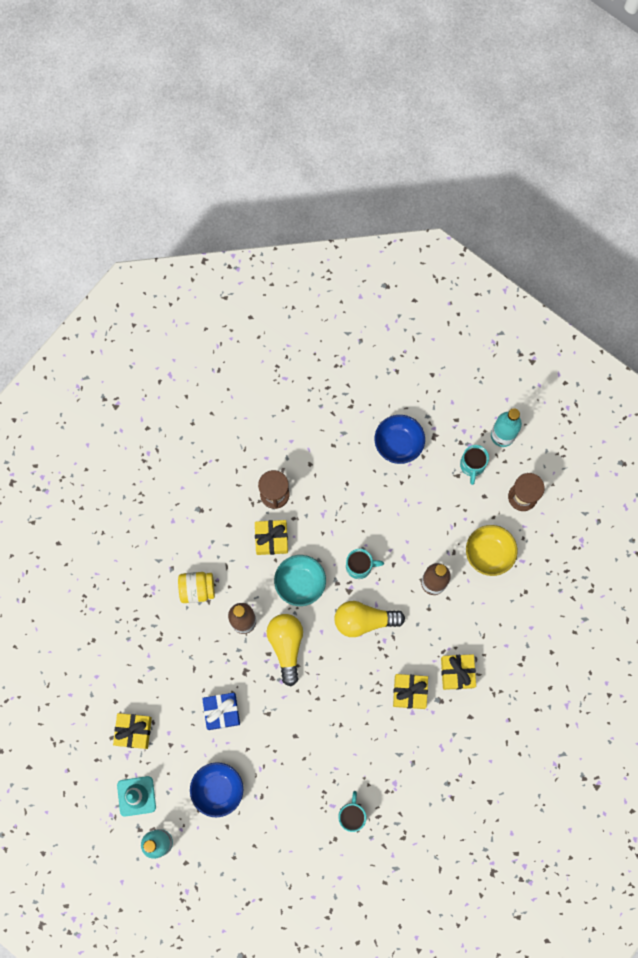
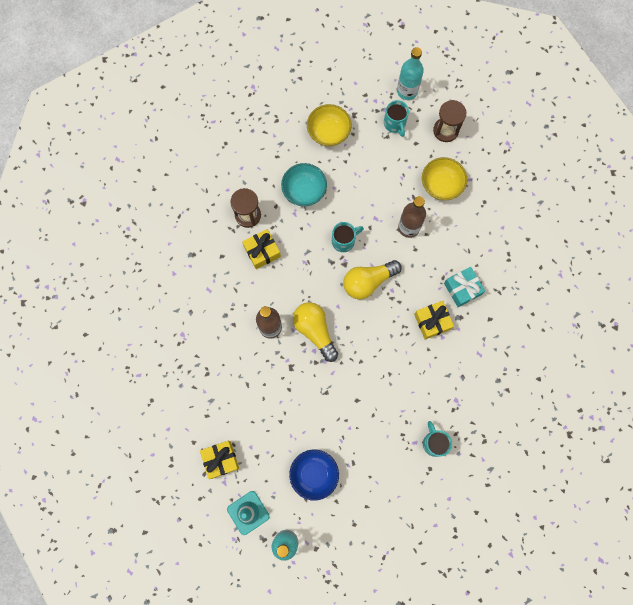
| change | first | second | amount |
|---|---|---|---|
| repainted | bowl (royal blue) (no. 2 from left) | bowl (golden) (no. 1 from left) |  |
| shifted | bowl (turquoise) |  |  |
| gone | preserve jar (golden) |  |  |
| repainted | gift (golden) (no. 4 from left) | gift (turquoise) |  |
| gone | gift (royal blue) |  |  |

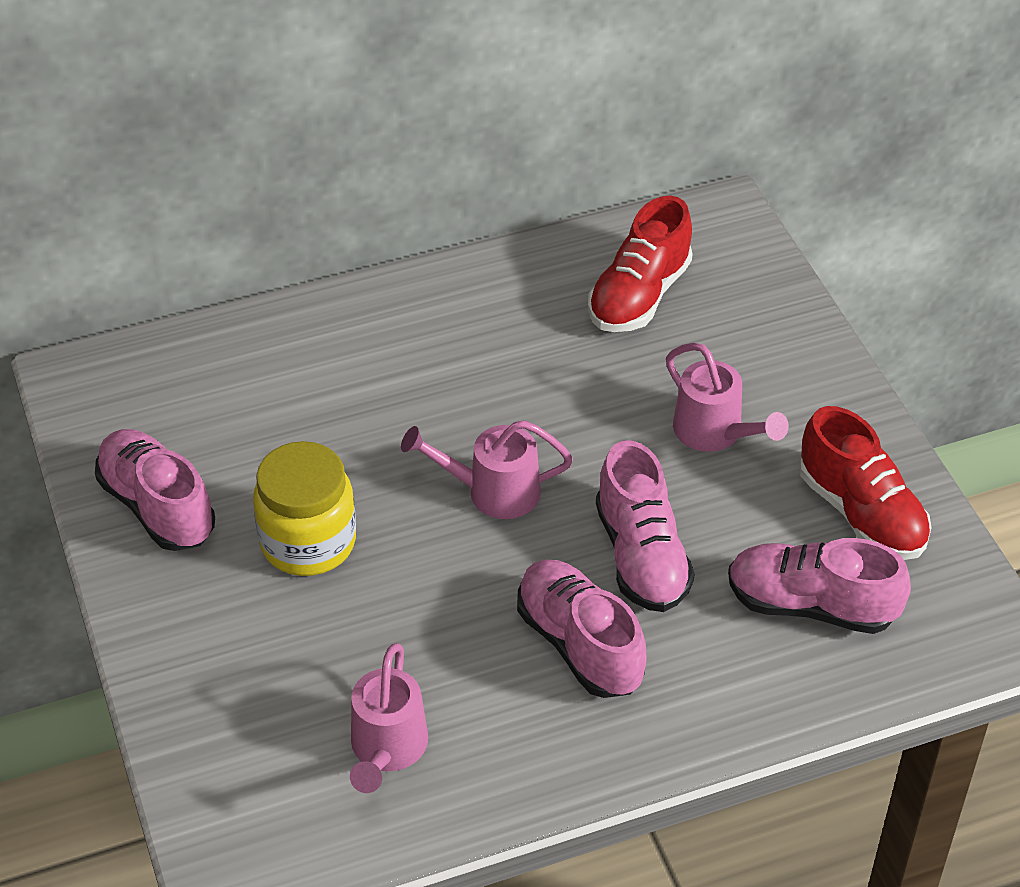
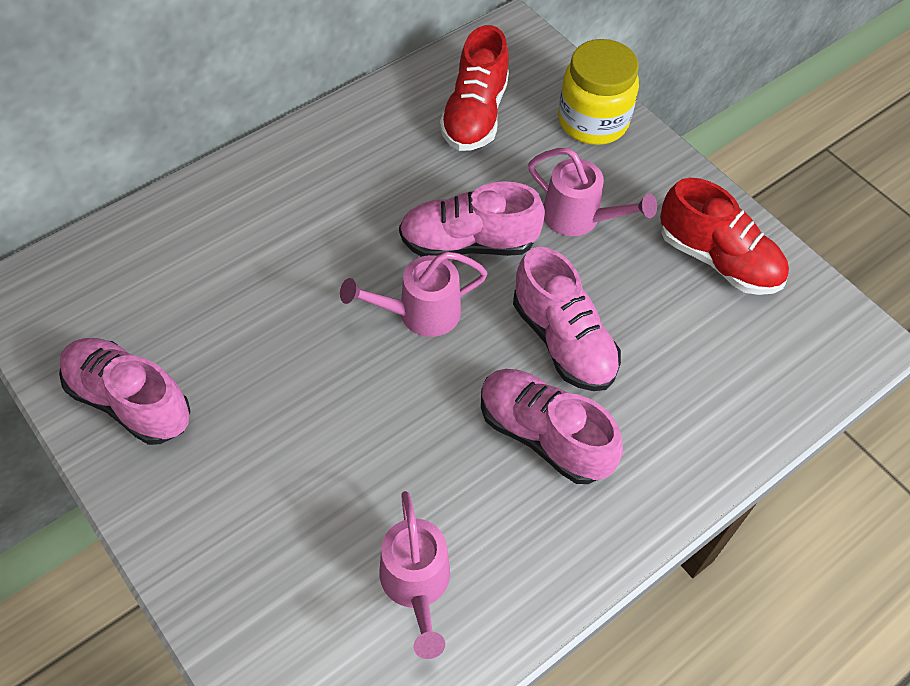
| change | first | second | amount |
|---|---|---|---|
| shifted | preserve jar (golden) |  |  |
| shifted | shoe (rose-pink) (no. 4 from left in the first image) | shoe (rose-pink) (no. 2 from left) |  |

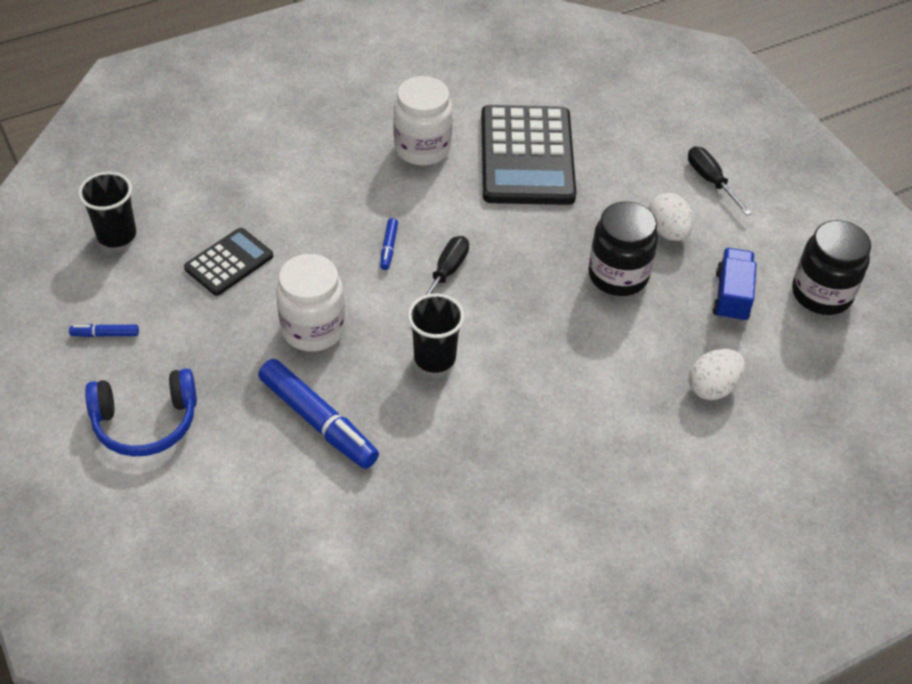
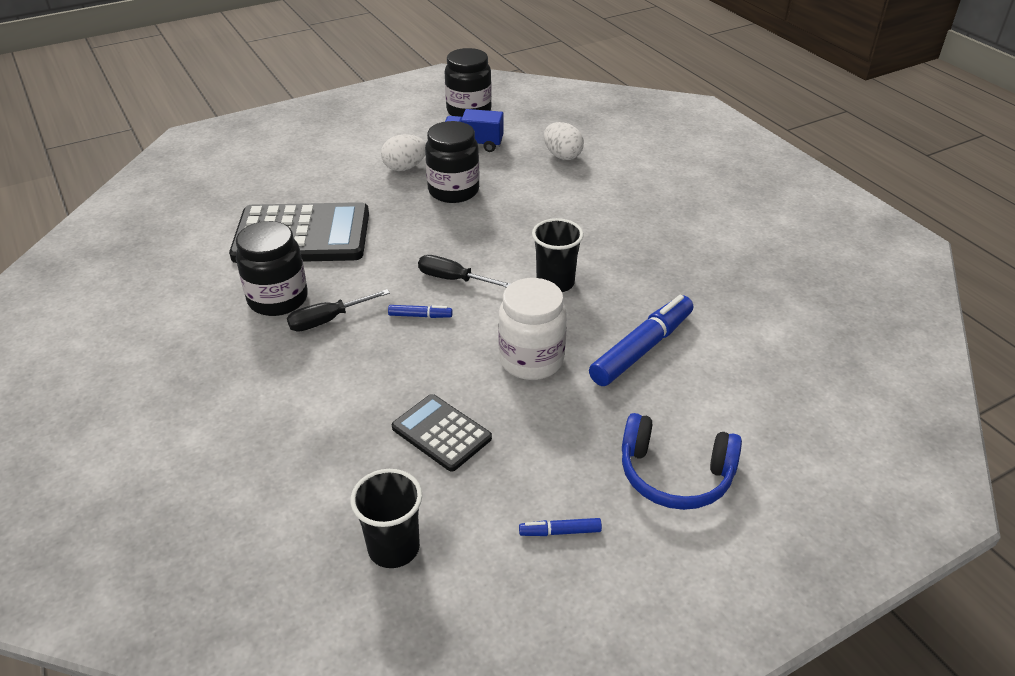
| change | first | second | amount |
|---|---|---|---|
| repainted | preserve jar (pure white) (no. 2 from left) | preserve jar (jet-black) (no. 1 from left) |  |
| shifted | hand screwdriver (jet-black) (no. 2 from left in the first image) | hand screwdriver (jet-black) (no. 1 from left) |  |
| rotated | marker pen (royal blue) (no. 1 from left in the first image) | marker pen (royal blue) (no. 2 from left) | 90 degrees clockwise |
| rotated | headphones (royal blue) |  | 120 degrees clockwise |

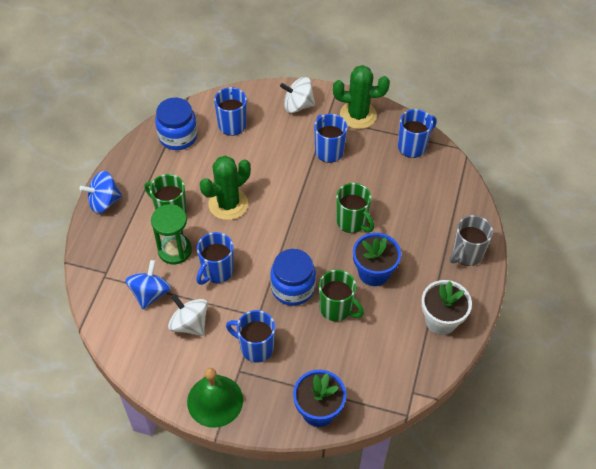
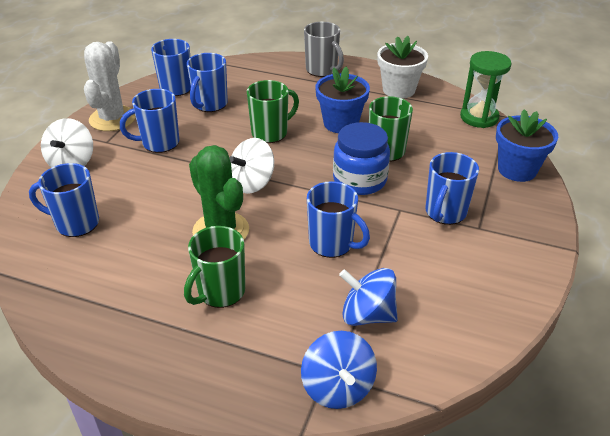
| change | first | second | amount |
|---|---|---|---|
| repainted | cactus (green) (no. 2 from left) | cactus (pure white) |  |
| gone | preserve jar (royal blue) (no. 1 from left) |  |  |
| shifted | whirligig (royal blue) (no. 1 from left) |  |  |
| shifted | hourglass (green) |  |  |
| shifted | whirligig (pure white) (no. 1 from left in the first image) | whirligig (pure white) (no. 2 from left) |  |
| gone | hand bell (green) |  |  |
| new |  | tea mug (royal blue) (no. 4 from left) |  |

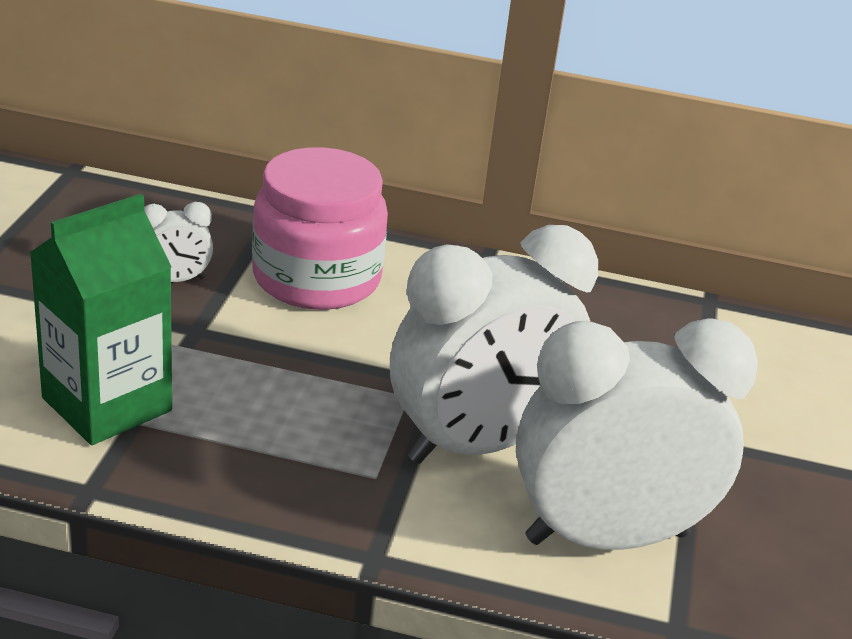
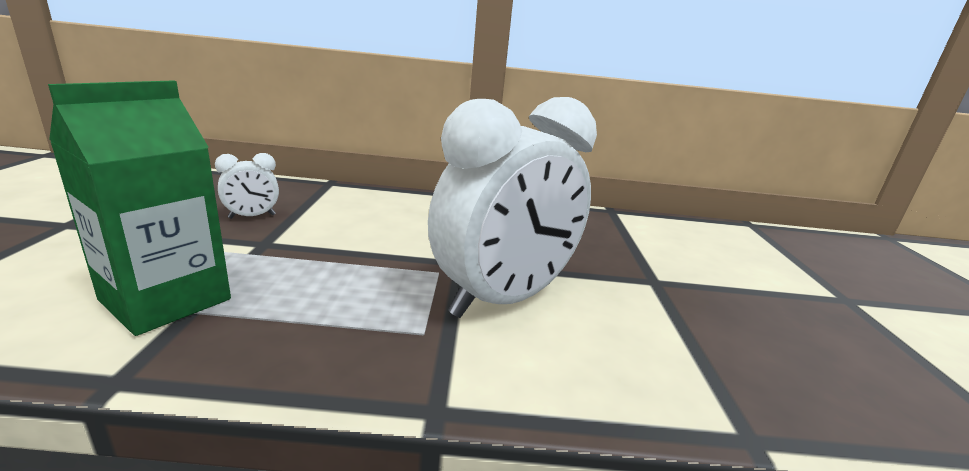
| change | first | second | amount |
|---|---|---|---|
| gone | preserve jar (rose-pink) |  |  |
| gone | bedside clock (pure white) (no. 3 from left) |  |  |

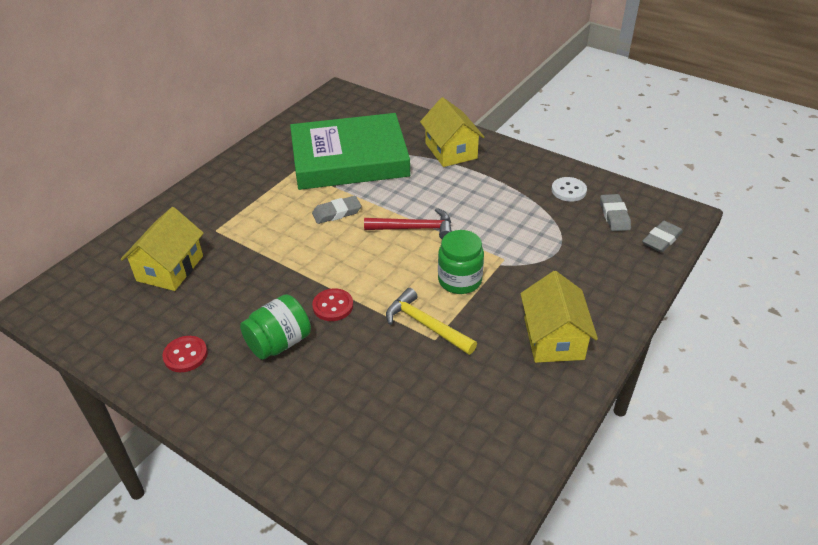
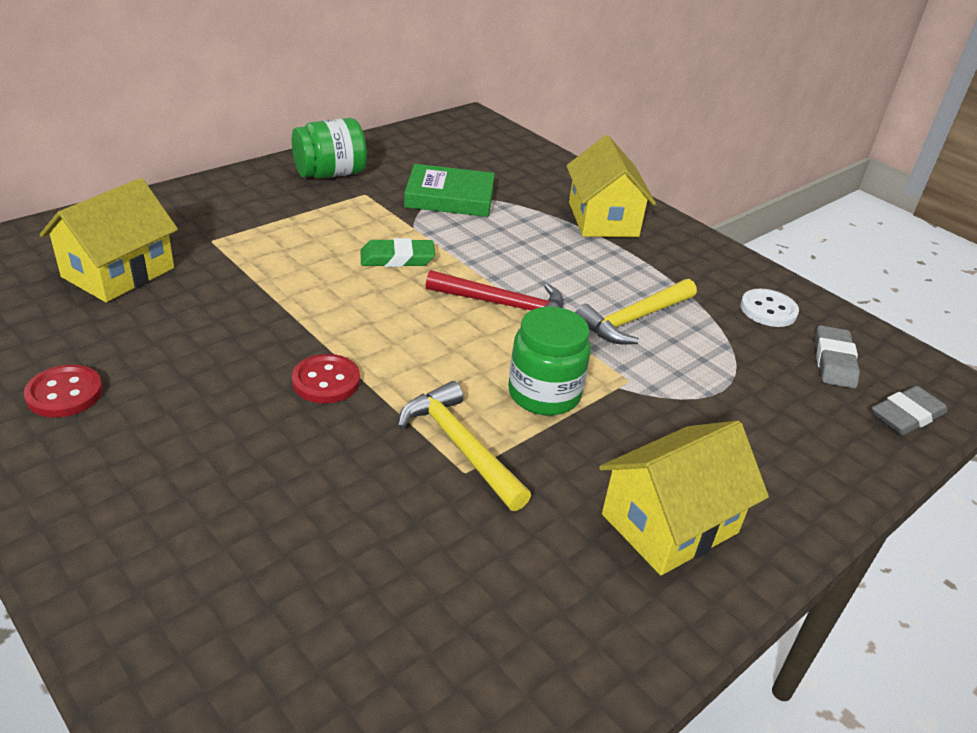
| change | first | second | amount |
|---|---|---|---|
| scaled | book (green) |  | x0.51 |
| repainted | eraser (gray) (no. 1 from left) | eraser (green) |  |
| rotated | house (golden) (no. 3 from left) |  | 45 degrees clockwise |
| shifted | preserve jar (green) (no. 1 from left) |  |  |
| new |  | carpenter's hammer (golden) (no. 2 from left) |  |

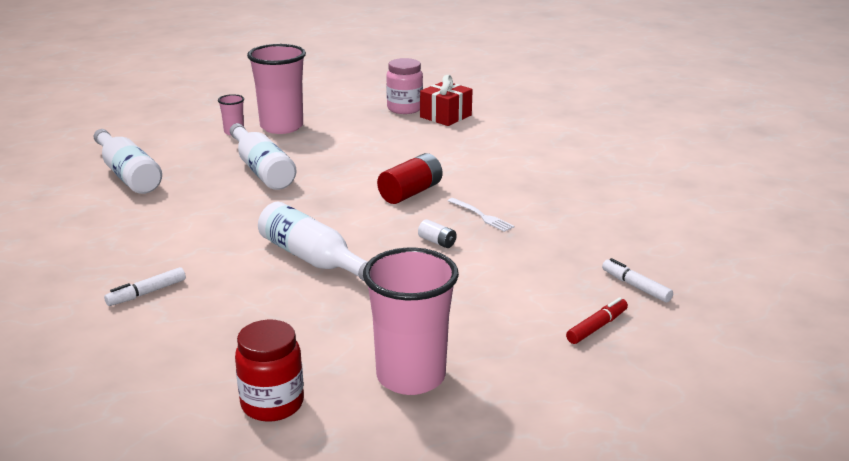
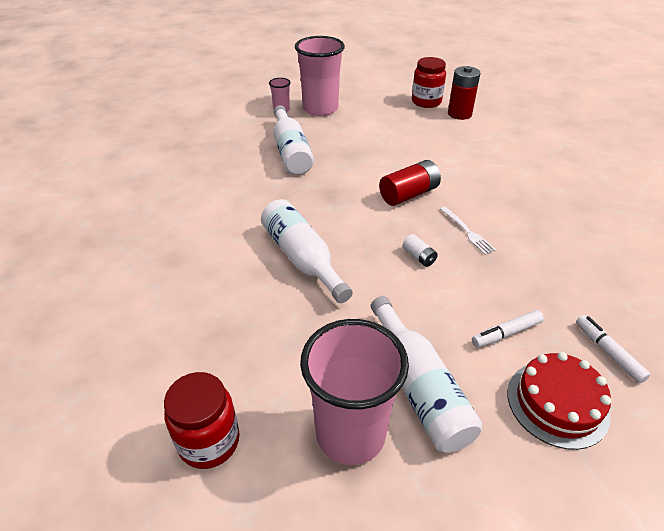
| change | first | second | amount |
|---|---|---|---|
| repainted | preserve jar (rose-pink) | preserve jar (scarlet) (no. 2 from left) |  |
| swapped | gift (scarlet) | AA battery (scarlet) (no. 2 from left) |  |
| shifted | drink bottle (pure white) (no. 1 from left in the first image) | drink bottle (pure white) (no. 3 from left) |  |
| shifted | marker pen (pure white) (no. 1 from left) |  |  |
| swapped | marker pen (scarlet) | layer cake (scarlet) |  |

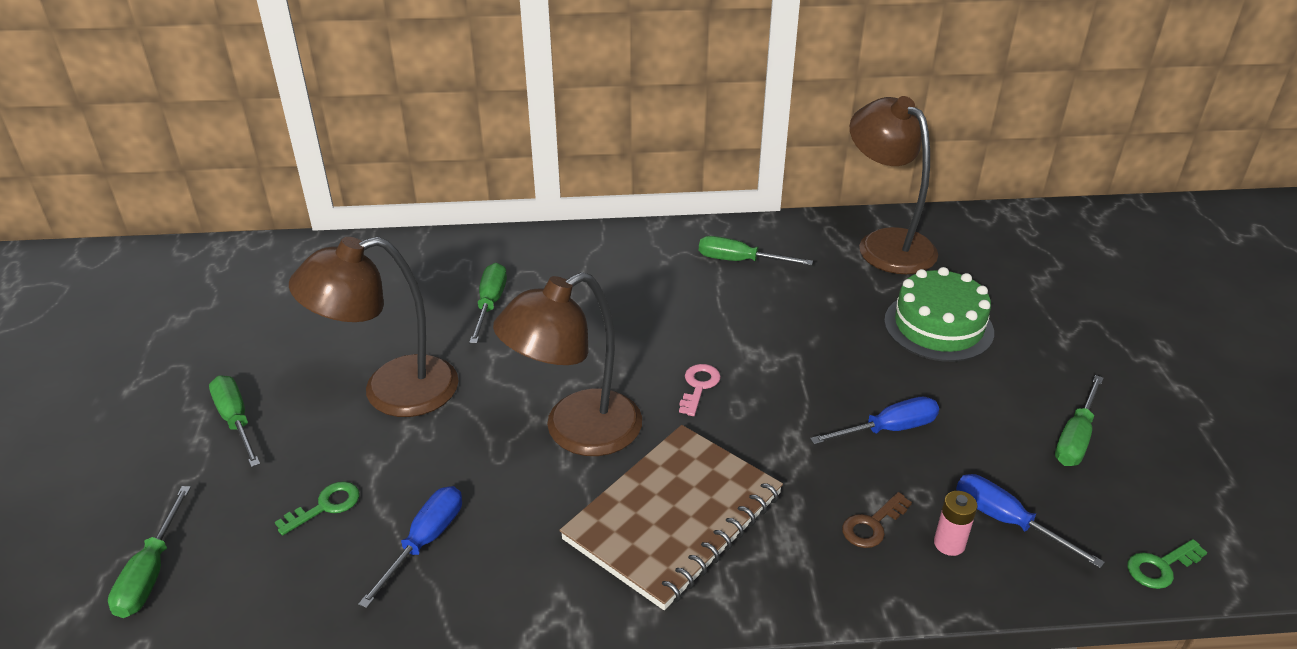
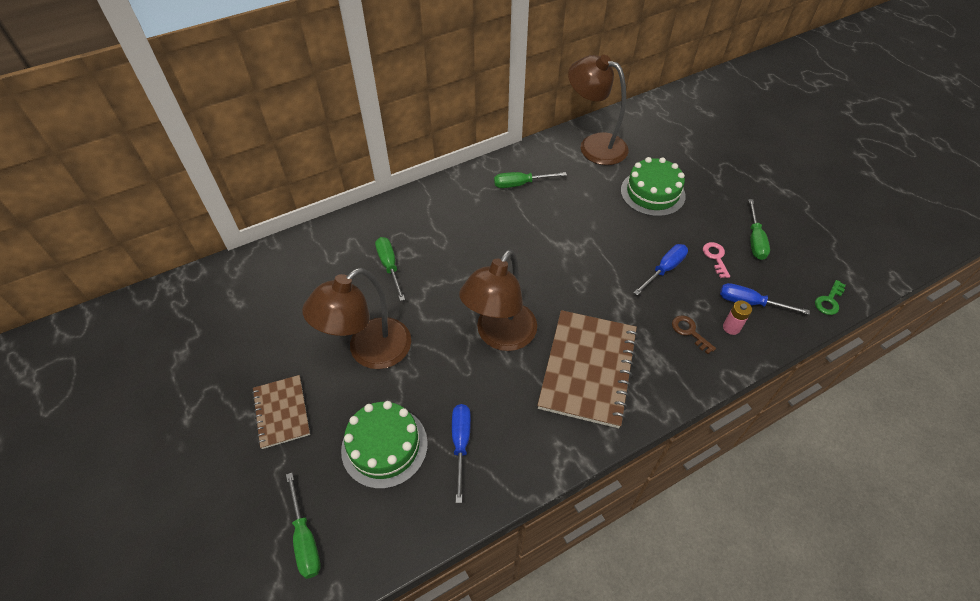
| change | first | second | amount |
|---|---|---|---|
| shifted | latchkey (rose-pink) |  |  |
| swapped | hand screwdriver (green) (no. 2 from left) | exercise book (brown) (no. 1 from left) |  |
| swapped | latchkey (green) (no. 1 from left) | layer cake (green) (no. 1 from left) |  |
| rotated | latchkey (brown) |  | 120 degrees clockwise |

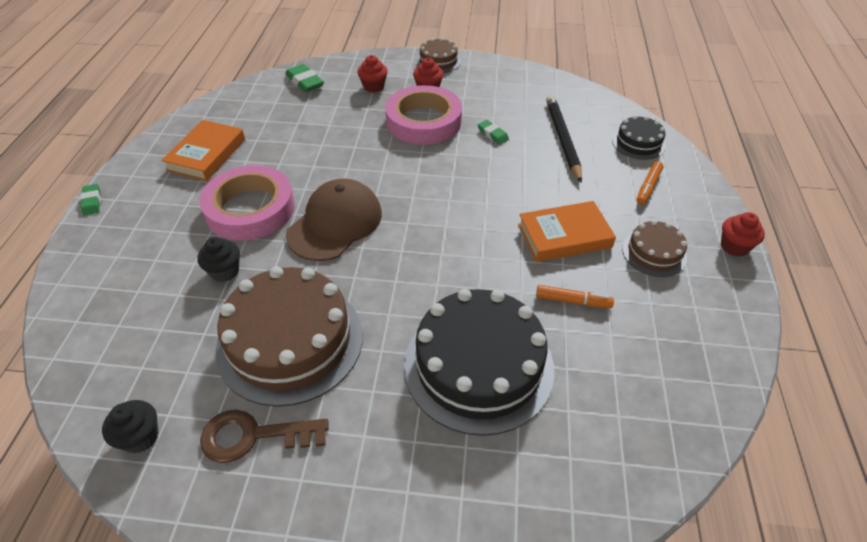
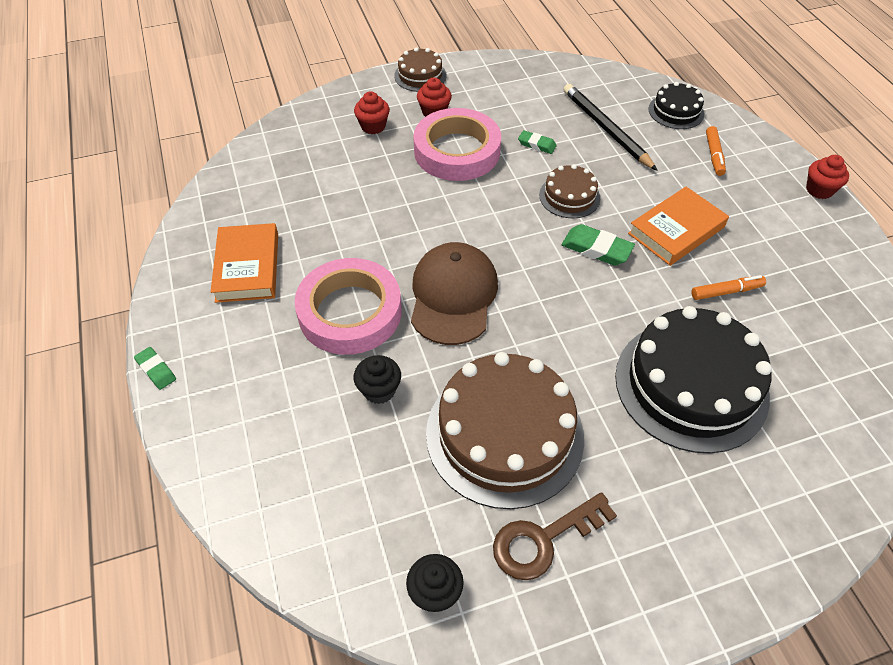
| change | first | second | amount |
|---|---|---|---|
| shifted | eraser (green) (no. 2 from left in the first image) | eraser (green) (no. 3 from left) |  |
| shifted | layer cake (brown) (no. 3 from left) |  |  |

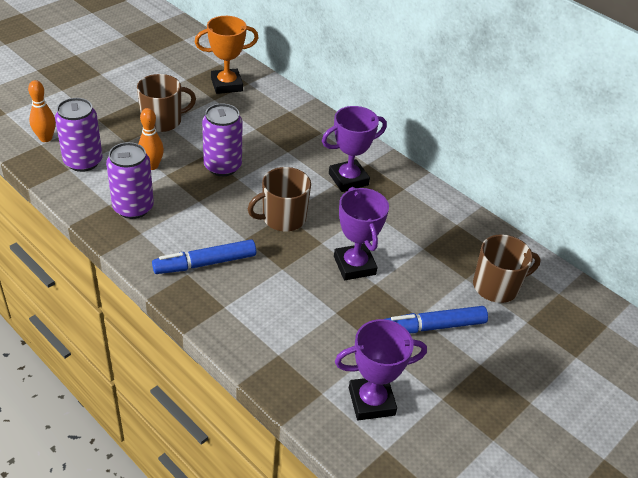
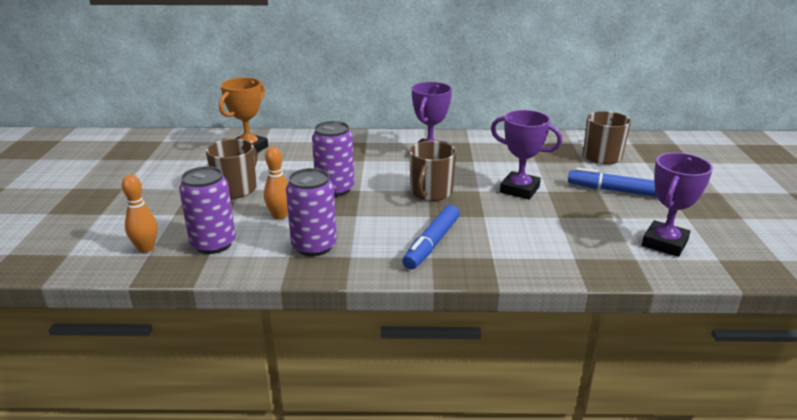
| change | first | second | amount |
|---|---|---|---|
| rotated | marker pen (royal blue) (no. 2 from left) |  | 75 degrees clockwise |

